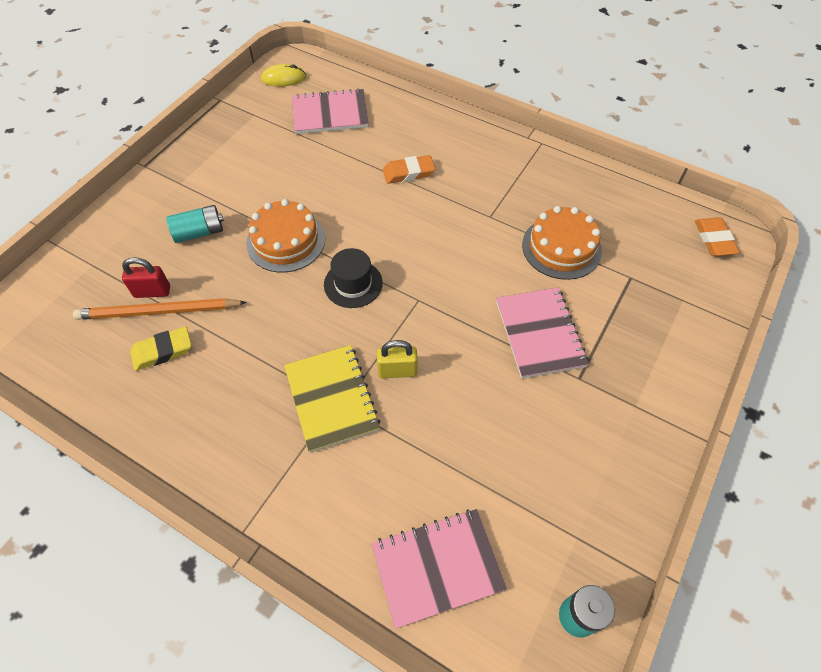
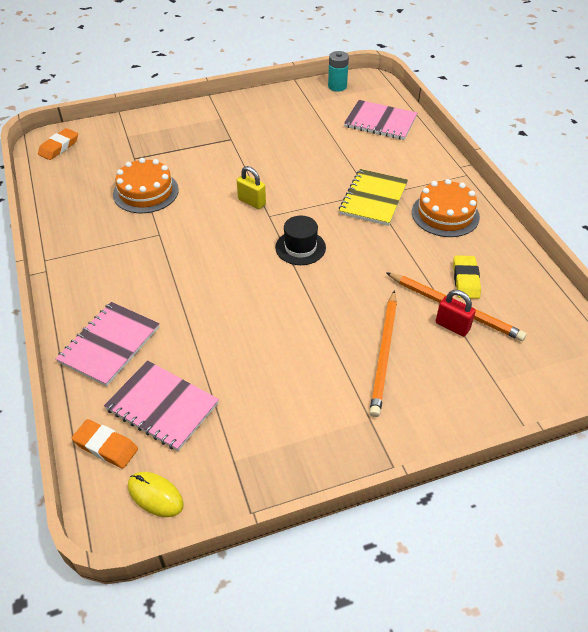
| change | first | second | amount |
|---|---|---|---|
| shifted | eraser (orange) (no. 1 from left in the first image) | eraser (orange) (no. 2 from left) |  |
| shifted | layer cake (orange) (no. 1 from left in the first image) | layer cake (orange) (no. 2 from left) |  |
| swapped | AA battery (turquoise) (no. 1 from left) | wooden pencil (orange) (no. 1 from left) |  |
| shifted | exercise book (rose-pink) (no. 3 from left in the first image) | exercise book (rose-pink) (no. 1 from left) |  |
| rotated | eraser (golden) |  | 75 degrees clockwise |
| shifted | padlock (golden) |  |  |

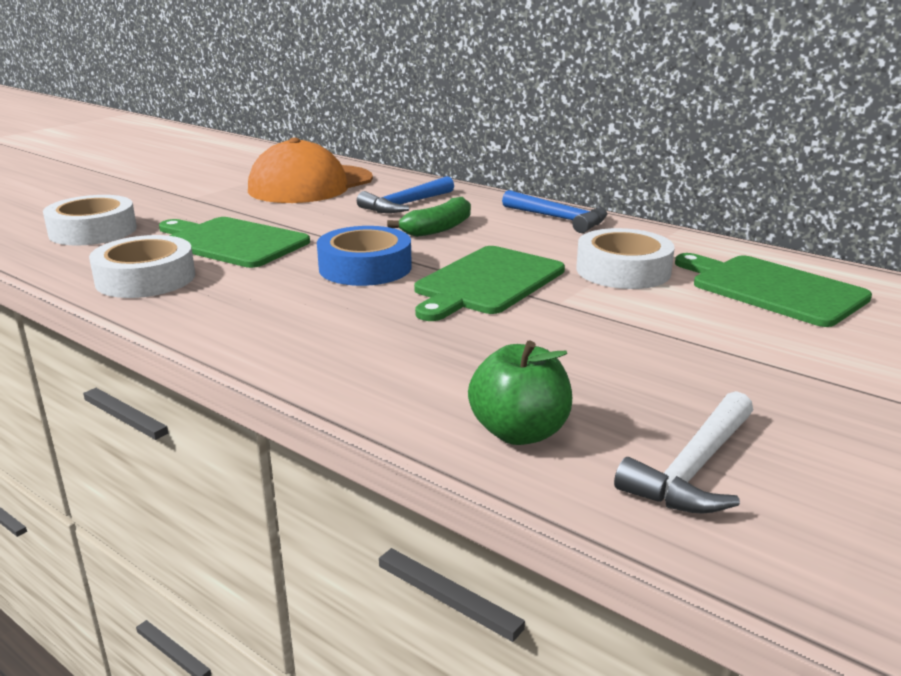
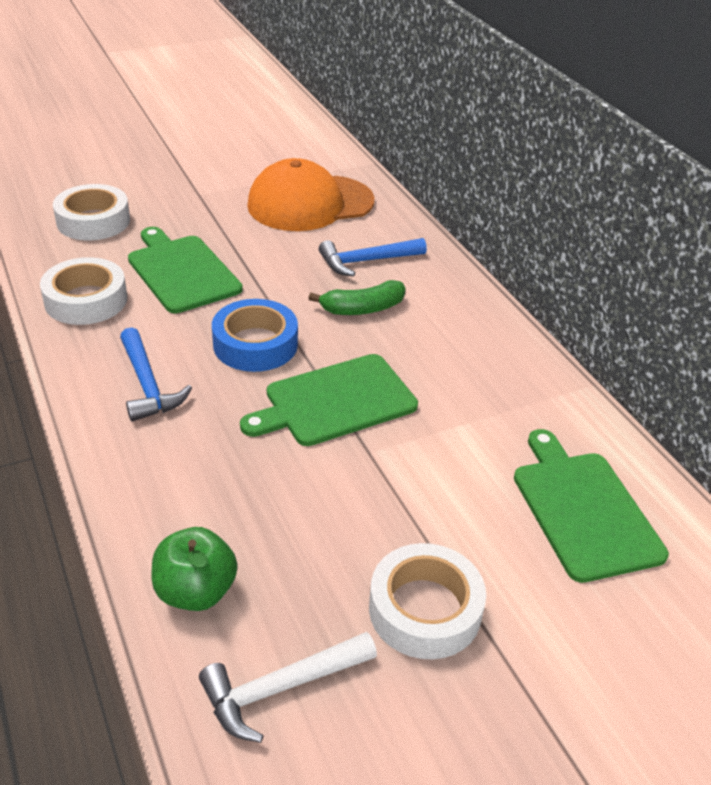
| change | first | second | amount |
|---|---|---|---|
| shifted | carpenter's hammer (royal blue) (no. 2 from left in the first image) | carpenter's hammer (royal blue) (no. 1 from left) |  |
| shifted | roll of tape (pure white) (no. 3 from left) |  |  |

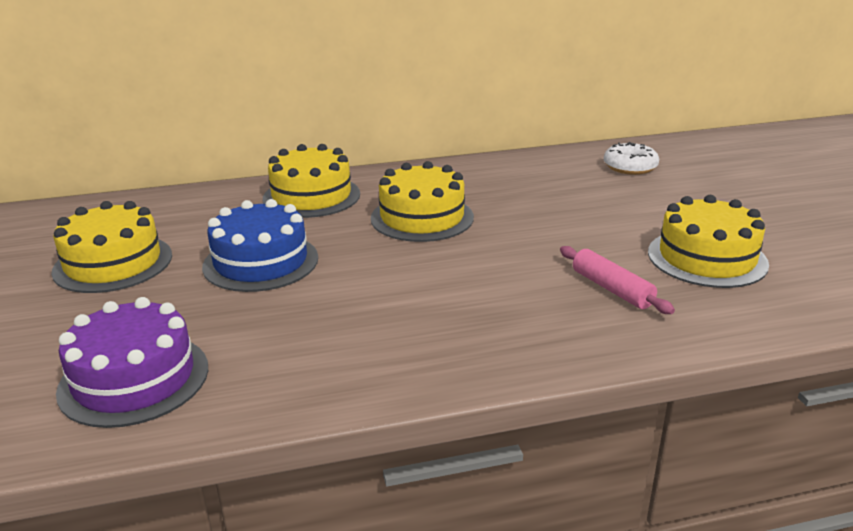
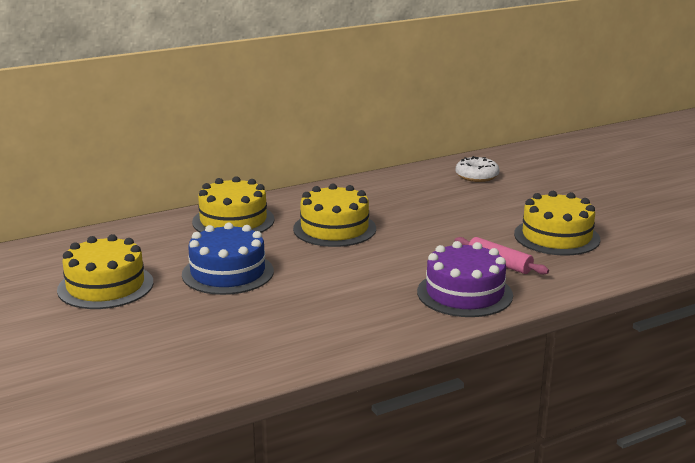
| change | first | second | amount |
|---|---|---|---|
| shifted | layer cake (purple) |  |  |

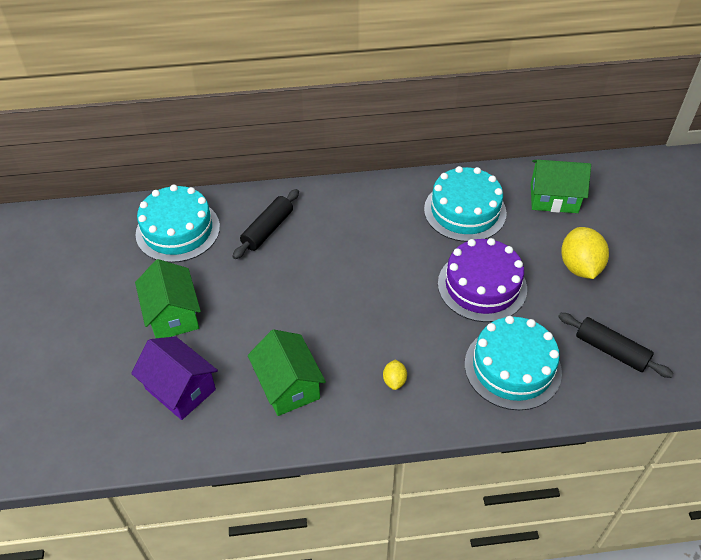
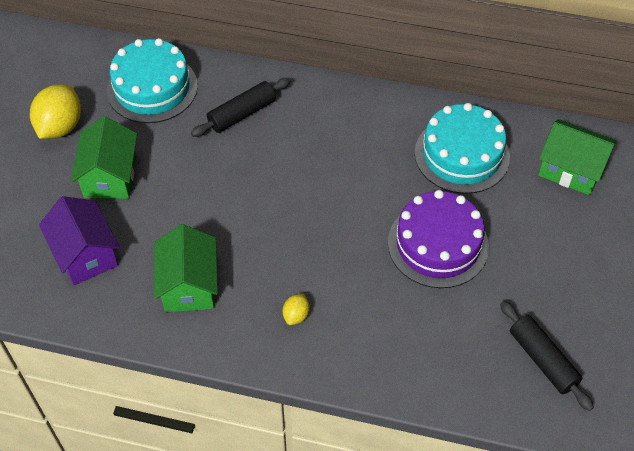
| change | first | second | amount |
|---|---|---|---|
| shifted | citrus fruit (golden) (no. 2 from left in the first image) | citrus fruit (golden) (no. 1 from left) |  |
| gone | layer cake (turquoise) (no. 3 from left) |  |  |

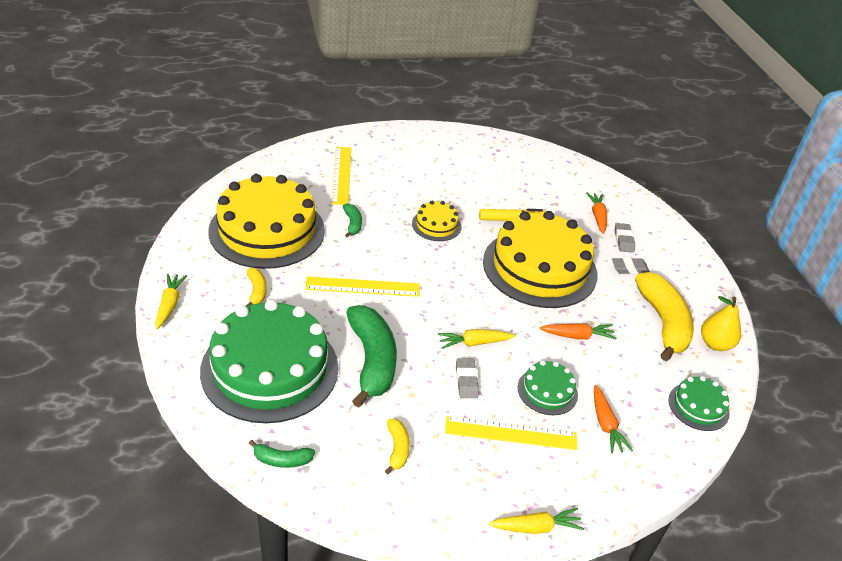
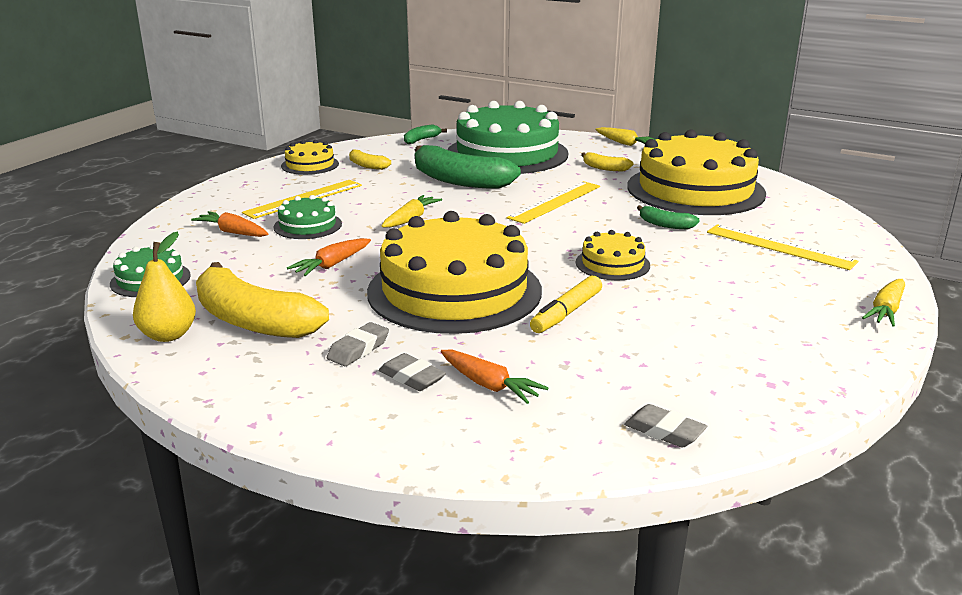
| change | first | second | amount |
|---|---|---|---|
| shifted | eraser (gray) (no. 1 from left in the first image) | eraser (gray) (no. 3 from left) |  |
| shifted | root vegetable (golden) (no. 3 from left) |  |  |
| new |  | layer cake (golden) (no. 1 from left) |  |

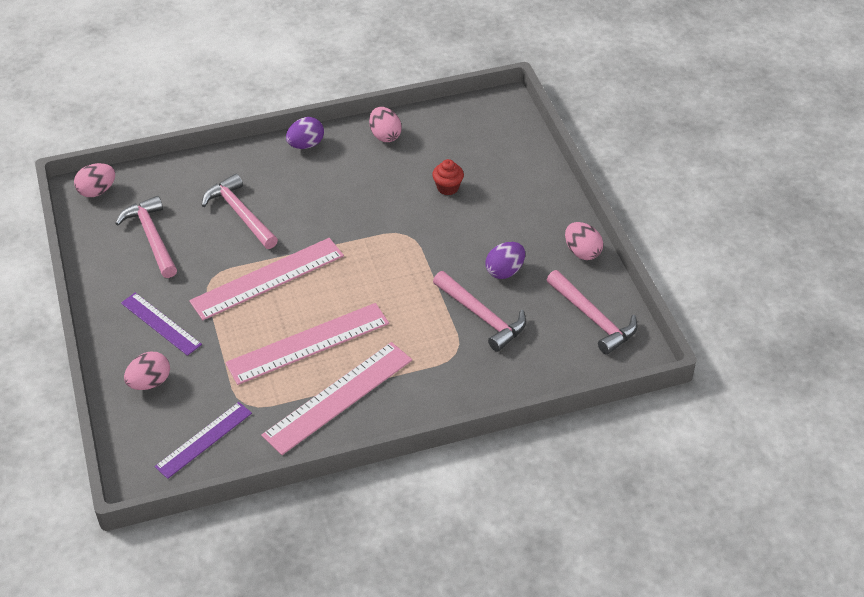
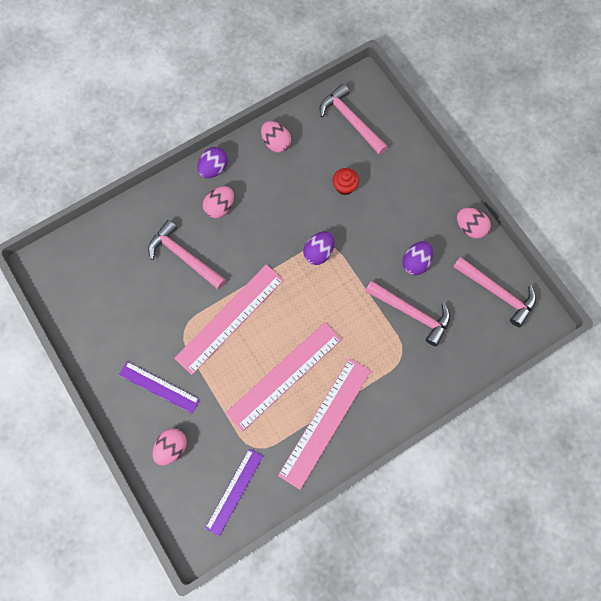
| change | first | second | amount |
|---|---|---|---|
| shifted | egg shape (rose-pink) (no. 1 from left in the first image) | egg shape (rose-pink) (no. 2 from left) |  |
| shifted | carpenter's hammer (rose-pink) (no. 1 from left in the first image) | carpenter's hammer (rose-pink) (no. 2 from left) |  |
| new |  | egg shape (purple) (no. 2 from left) |  |

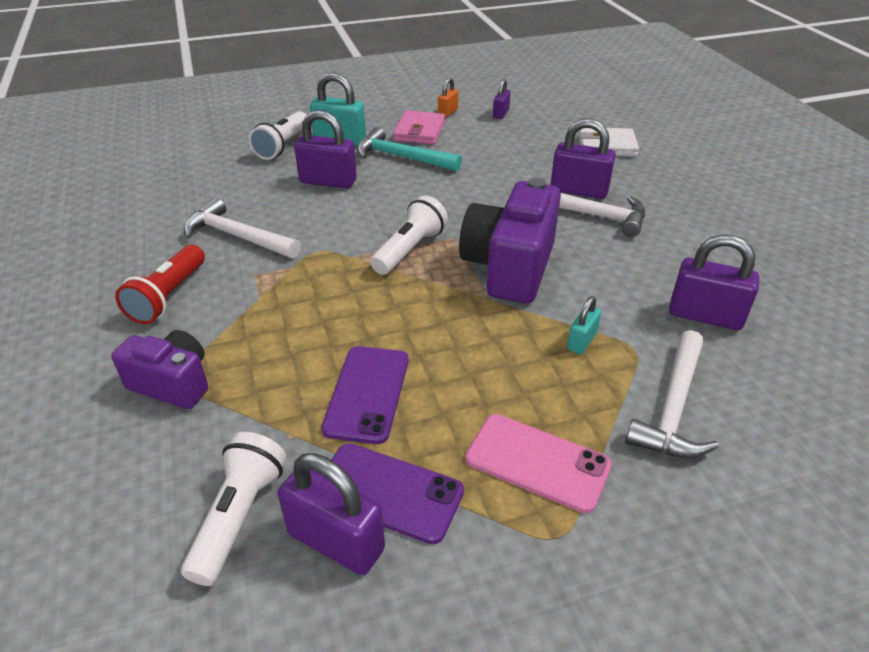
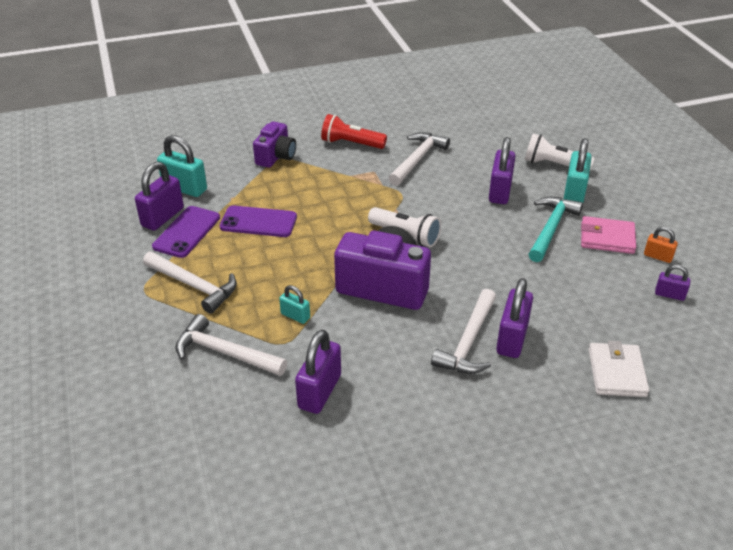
| change | first | second | amount |
|---|---|---|---|
| swapped | smartphone (rose-pink) | carpenter's hammer (pure white) (no. 1 from left) |  |
| swapped | flashlight (pure white) (no. 1 from left) | padlock (turquoise) (no. 1 from left) |  |

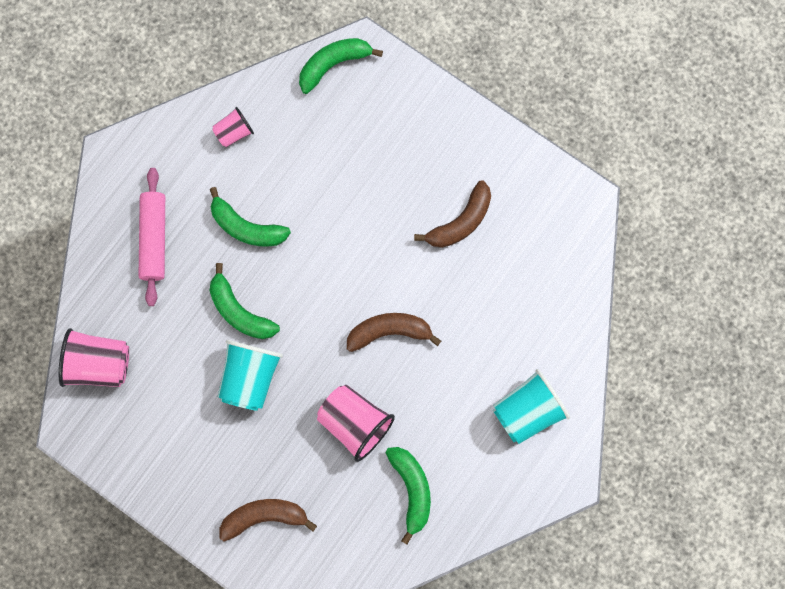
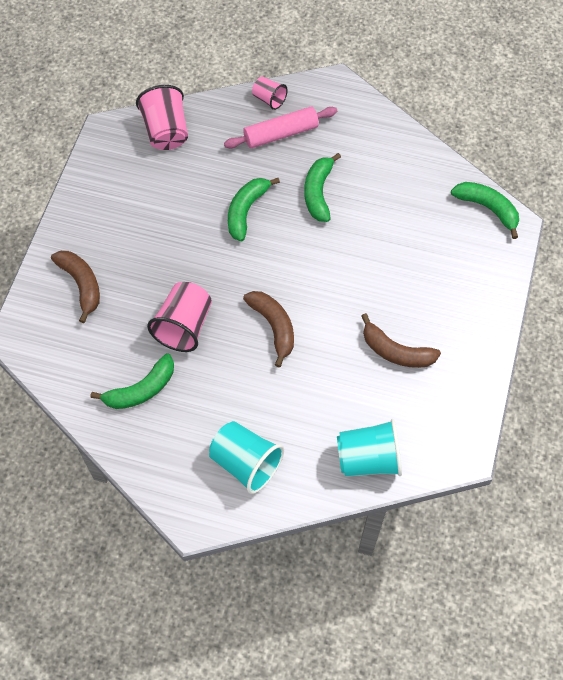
| change | first | second | amount |
|---|---|---|---|
| shifted | cup (rose-pink) (no. 2 from left in the first image) | cup (rose-pink) (no. 3 from left) |  |
| shifted | cup (turquoise) (no. 1 from left in the first image) | cup (turquoise) (no. 2 from left) |  |

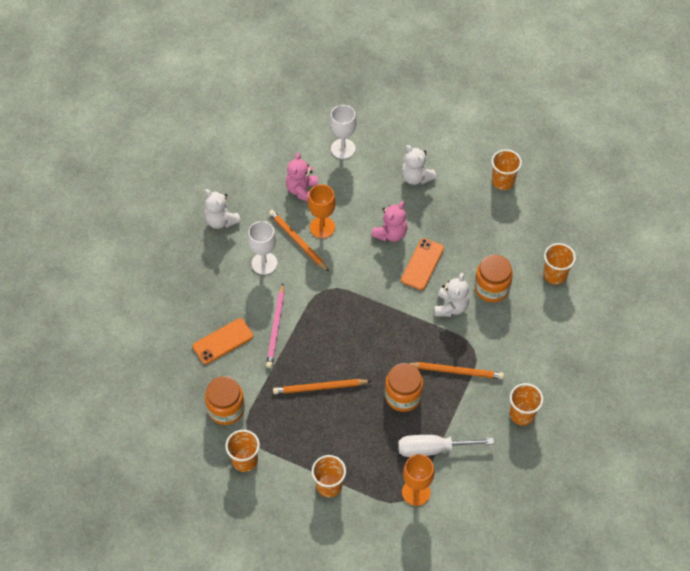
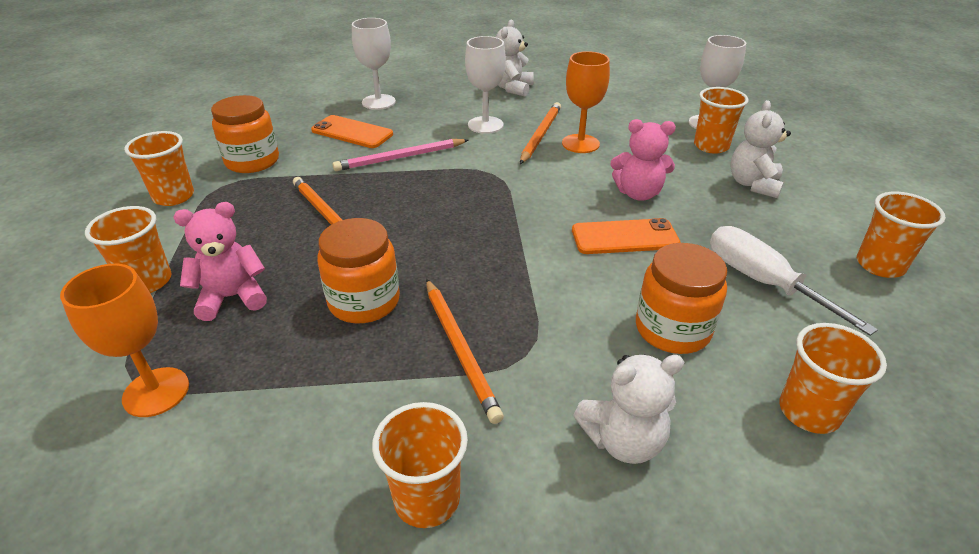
| change | first | second | amount |
|---|---|---|---|
| shifted | teddy (rose-pink) (no. 1 from left) |  |  |
| shifted | teddy (pure white) (no. 3 from left in the first image) | teddy (pure white) (no. 2 from left) |  |
| shifted | hand screwdriver (pure white) |  |  |
| new |  | chalice (pure white) (no. 1 from left) |  |
| new |  | cup (orange) (no. 4 from left) |  |

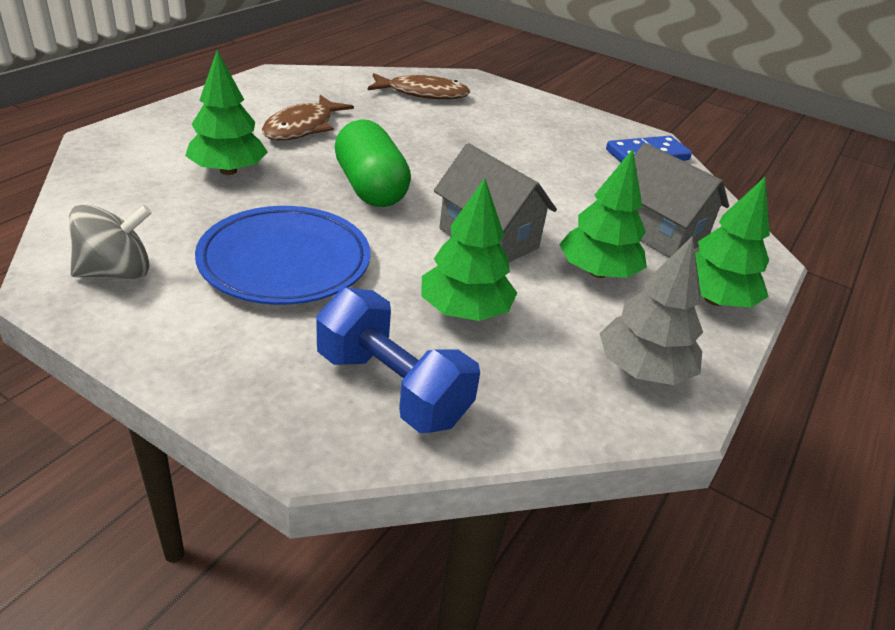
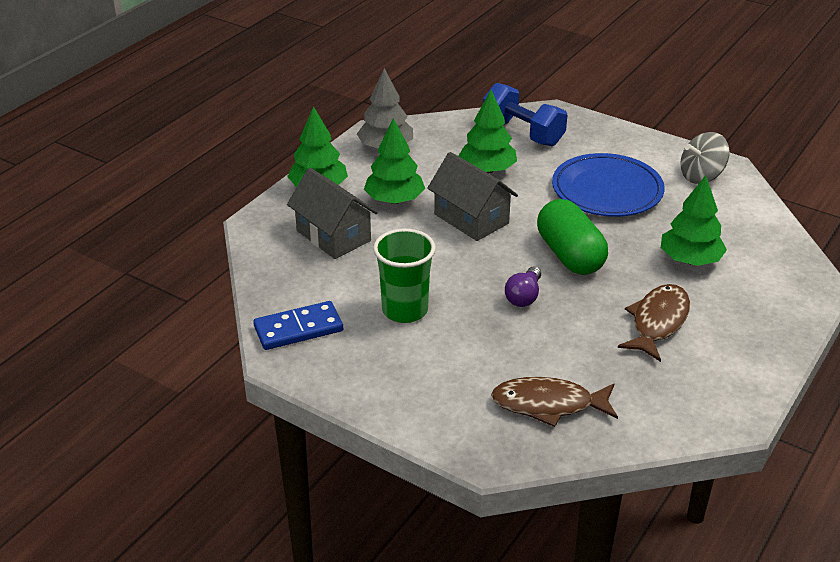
| change | first | second | amount |
|---|---|---|---|
| new |  | cup (green) |  |
| new |  | light bulb (purple) |  |

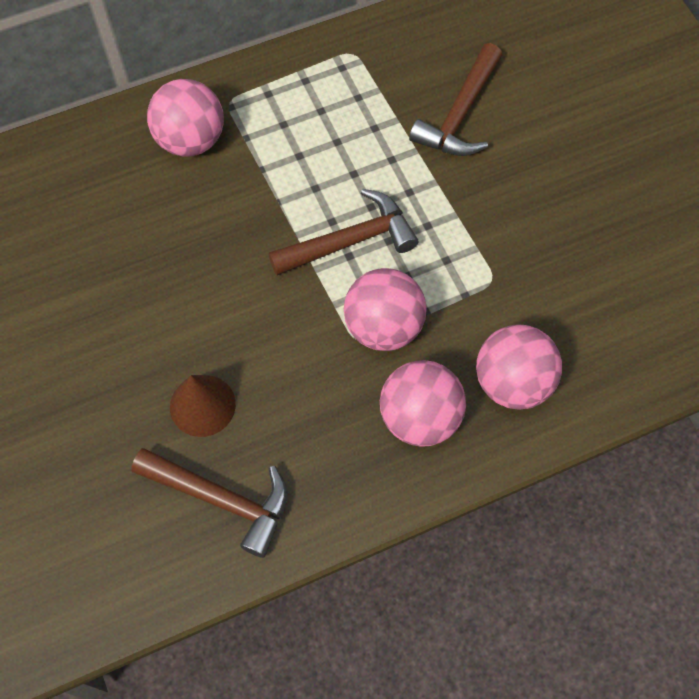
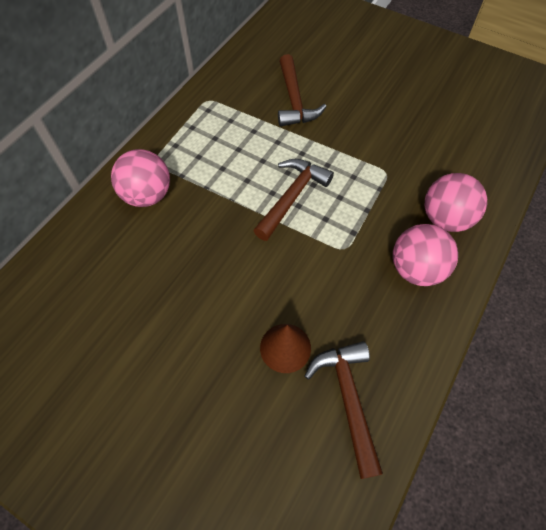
| change | first | second | amount |
|---|---|---|---|
| gone | ball (rose-pink) (no. 2 from left) |  |  |
| rotated | carpenter's hammer (brown) (no. 1 from left in the first image) | carpenter's hammer (brown) (no. 3 from left) | 90 degrees counterclockwise |

